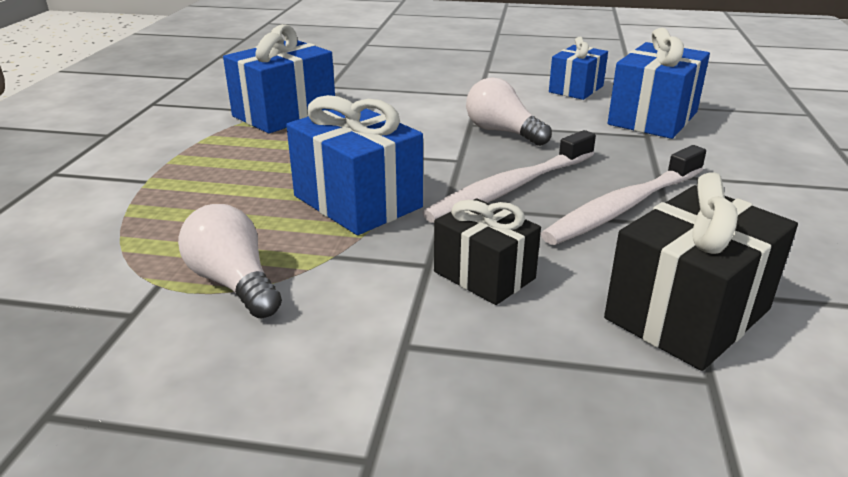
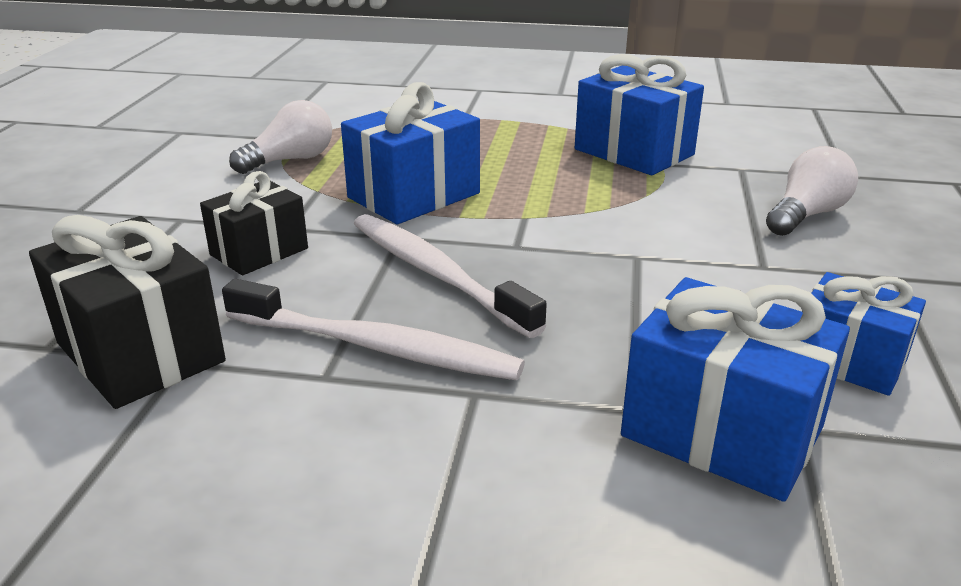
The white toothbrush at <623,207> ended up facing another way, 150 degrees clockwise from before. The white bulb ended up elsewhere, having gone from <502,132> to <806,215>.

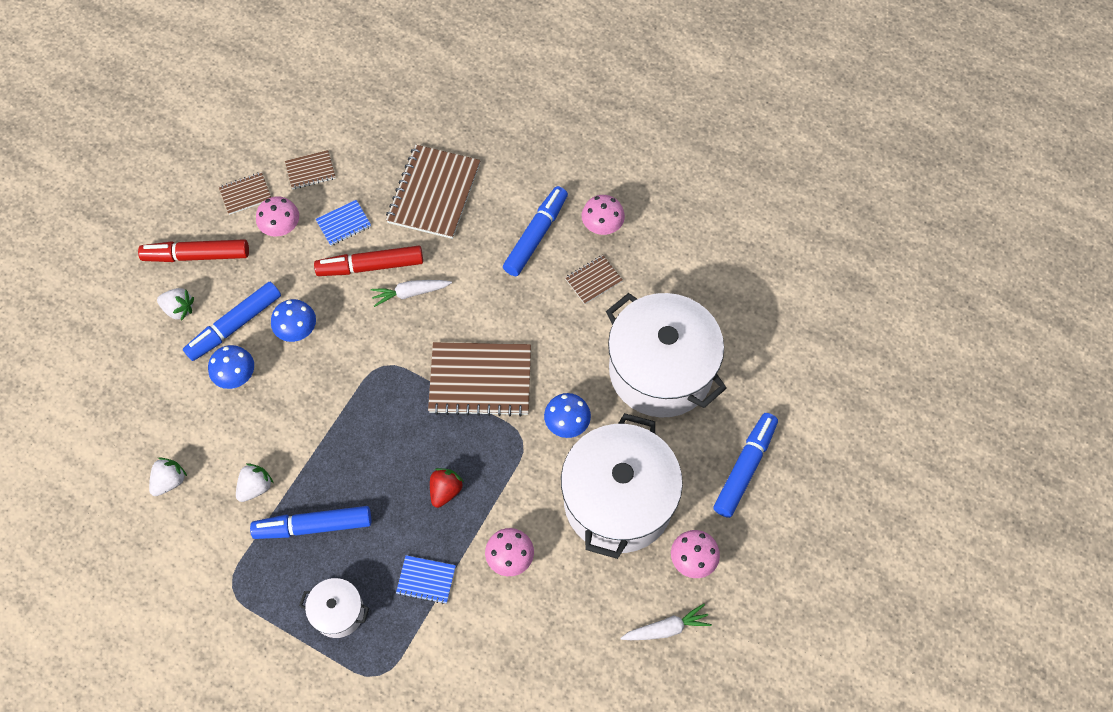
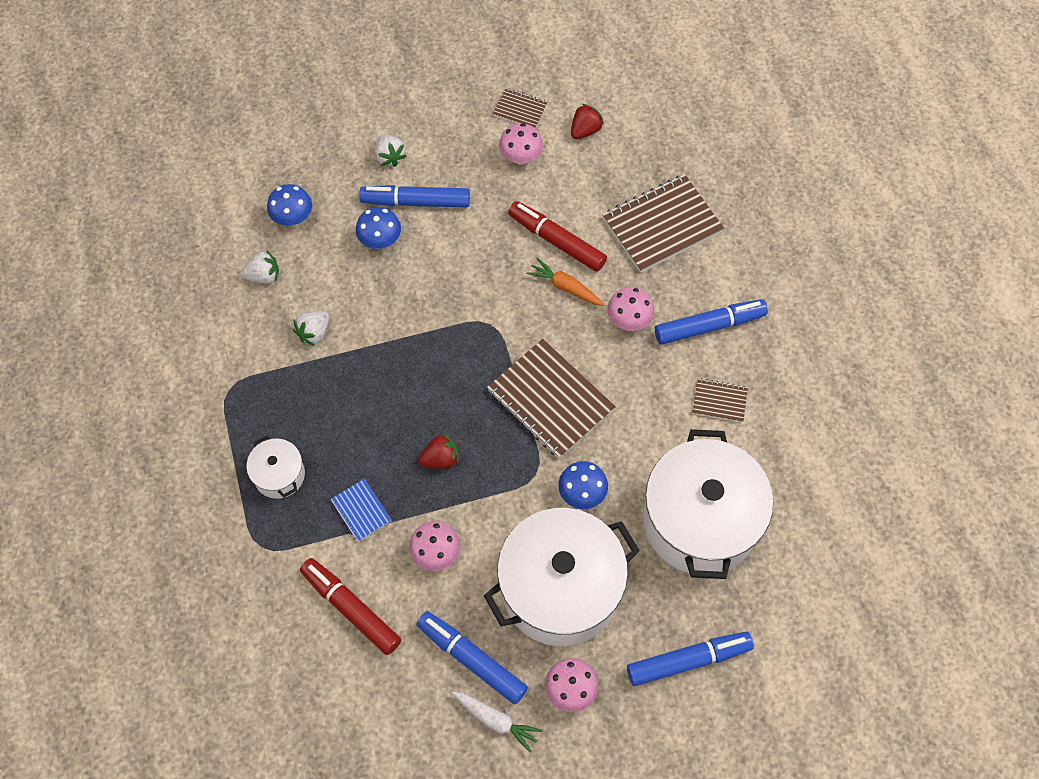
The blue mushroom ended up elsewhere, having gone from <297,331> to <293,218>. The white toy strawberry at <256,487> ended up facing another way, 135 degrees clockwise from before. The crimson marker ended up elsewhere, having gone from <197,256> to <351,609>. The blue marker ended up elsewhere, having gone from <314,526> to <472,660>. What was the white toy carrot at <410,293> turned into the orange-coloured toy carrot at <565,287>. Where the brown notebook stood at <310,171>, the crimson toy strawberry came to stand at <585,130>. The rosy mushroom ended up elsewhere, having gone from <602,226> to <628,320>. The second view lost the blue notebook at <343,224>.

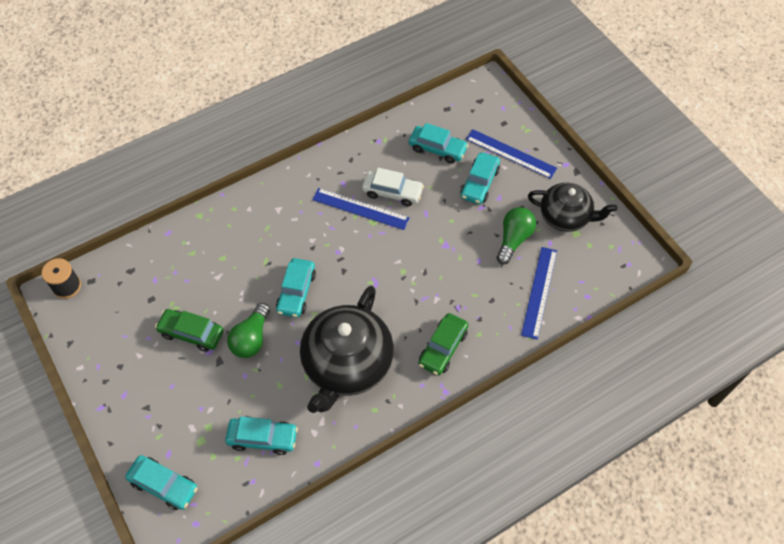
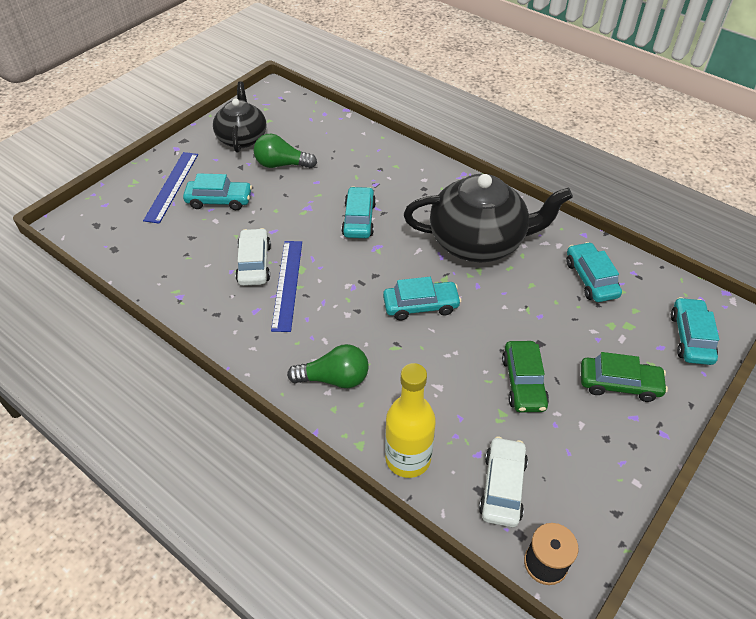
The leaf-green bulb ended up elsewhere, having gone from <251,338> to <334,378>. The aqua automobile ended up elsewhere, having gone from <437,149> to <359,219>. The second view gained the yellow flask at <408,458>. The second view gained the white automobile at <502,487>. The leaf-green automobile ended up elsewhere, having gone from <442,348> to <619,384>. The second view lost the blue straightedge at <539,292>.

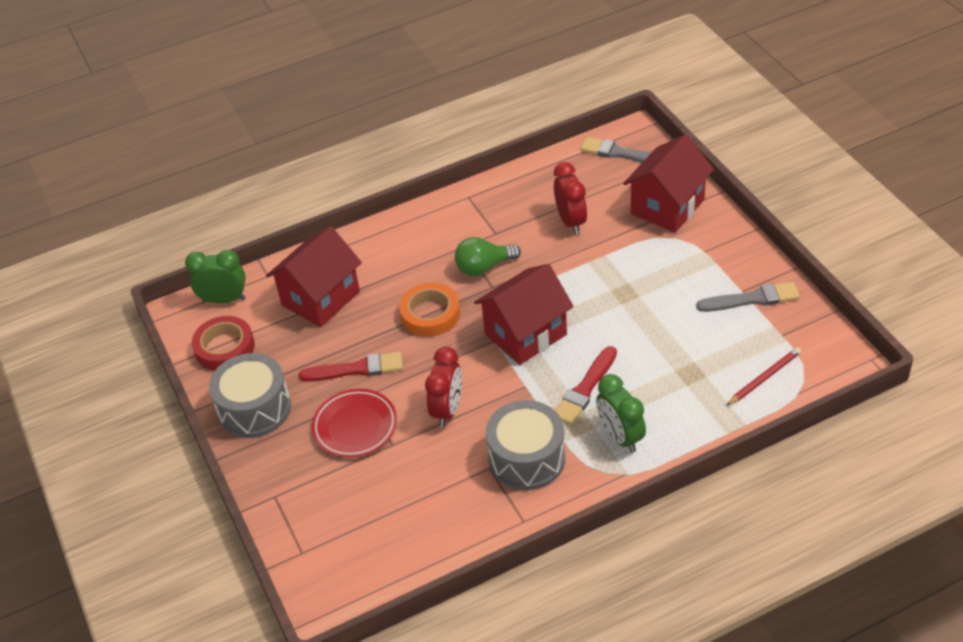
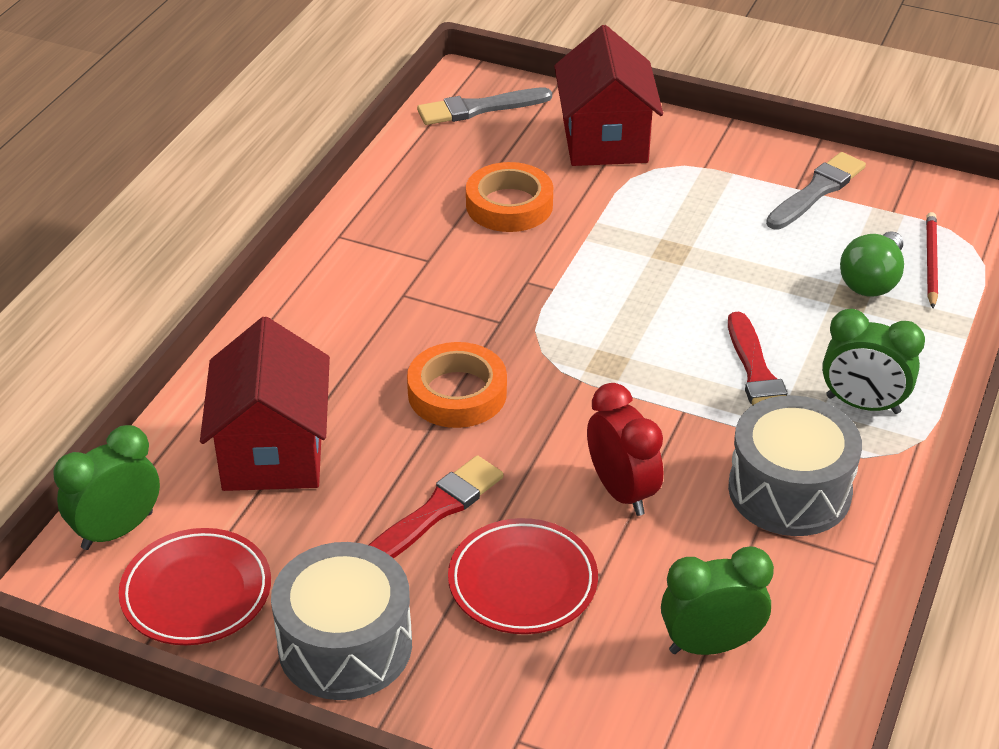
Where the crimson roll of tape stood at <224,348>, the crimson plate came to stand at <196,592>. Where the crimson alarm clock stood at <571,221>, the orange-coloured roll of tape came to stand at <509,205>. The second view gained the leaf-green alarm clock at <710,645>. The leaf-green bulb ended up elsewhere, having gone from <483,267> to <871,281>. The second view lost the crimson house at <525,334>.

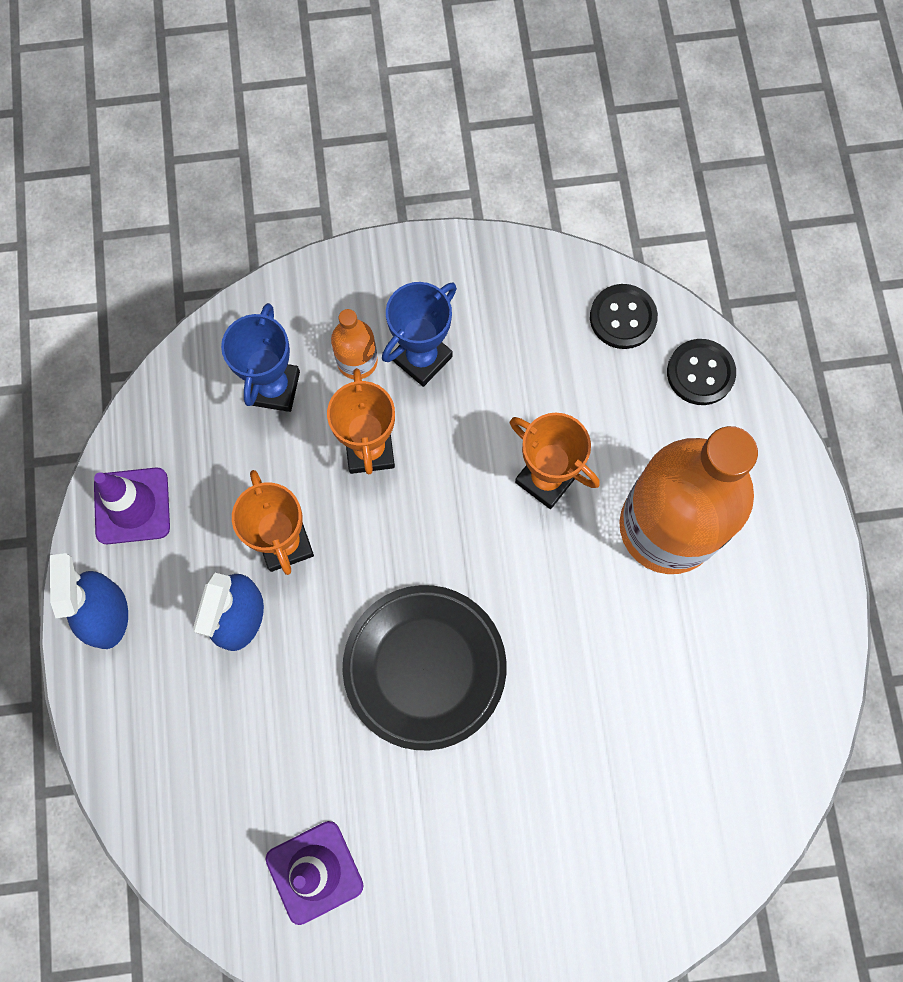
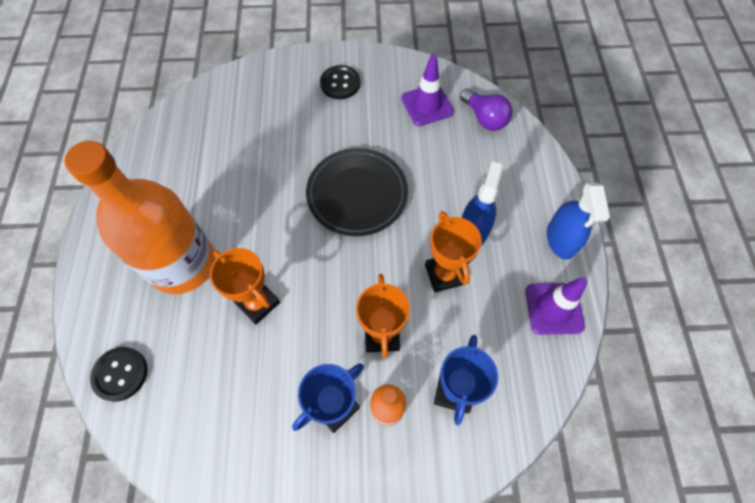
The black sewing button ended up elsewhere, having gone from <623,318> to <340,83>. The second view gained the violet bulb at <484,118>.

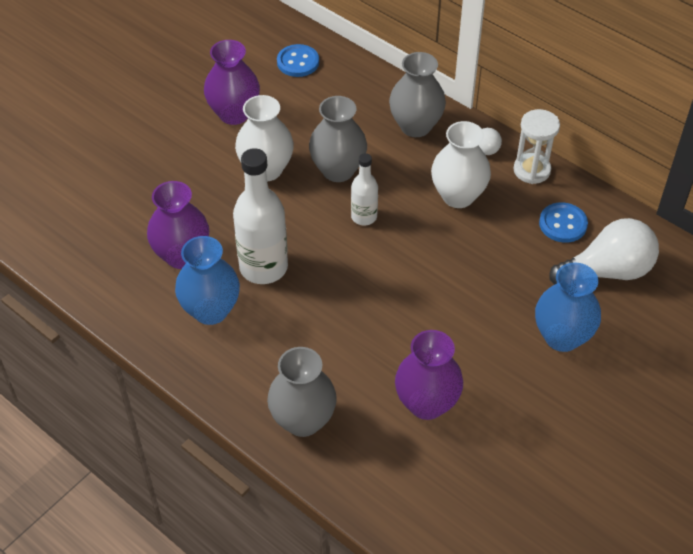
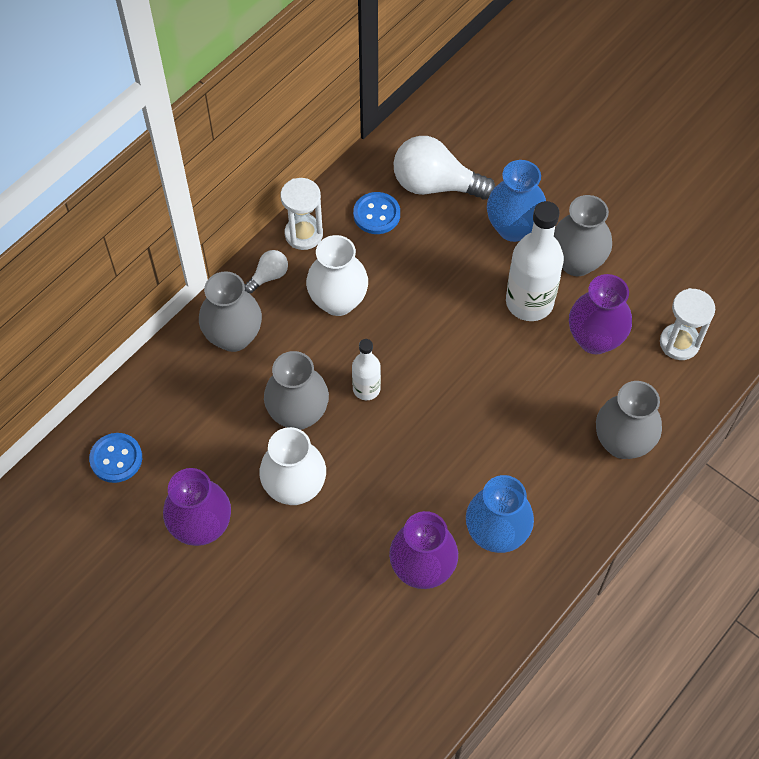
The white bulb at <607,271> ended up facing another way, 60 degrees counterclockwise from before. The white flask ended up elsewhere, having gone from <263,267> to <529,302>. The second view gained the grey flower vase at <576,262>. The second view gained the white hourglass at <679,343>.

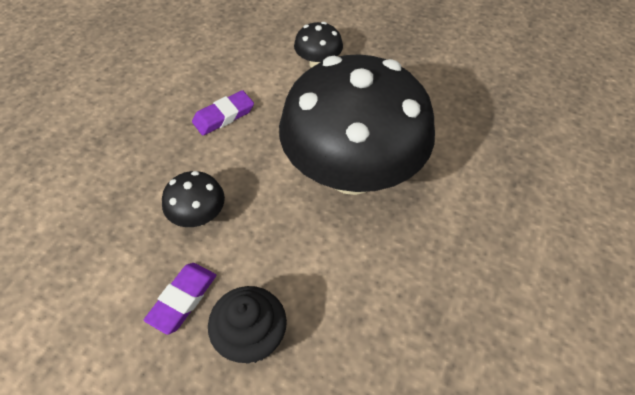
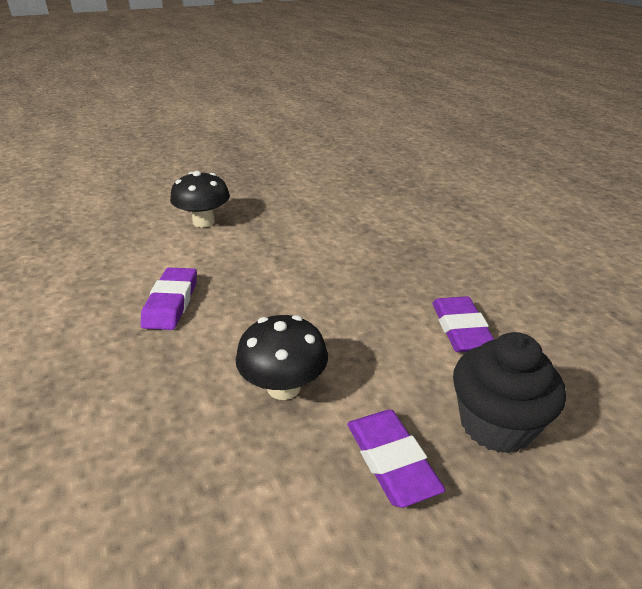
The second view gained the violet gum eraser at <461,329>. The second view lost the black mushroom at <352,172>.

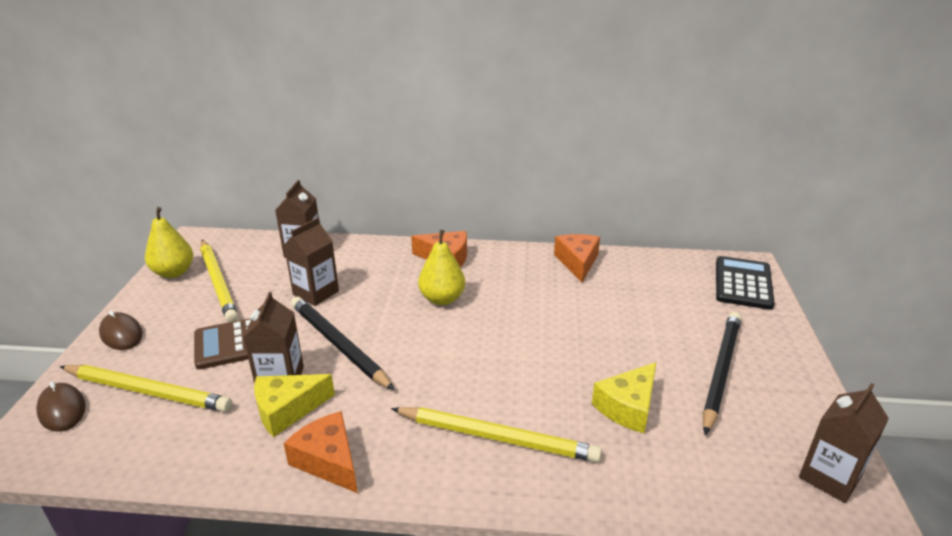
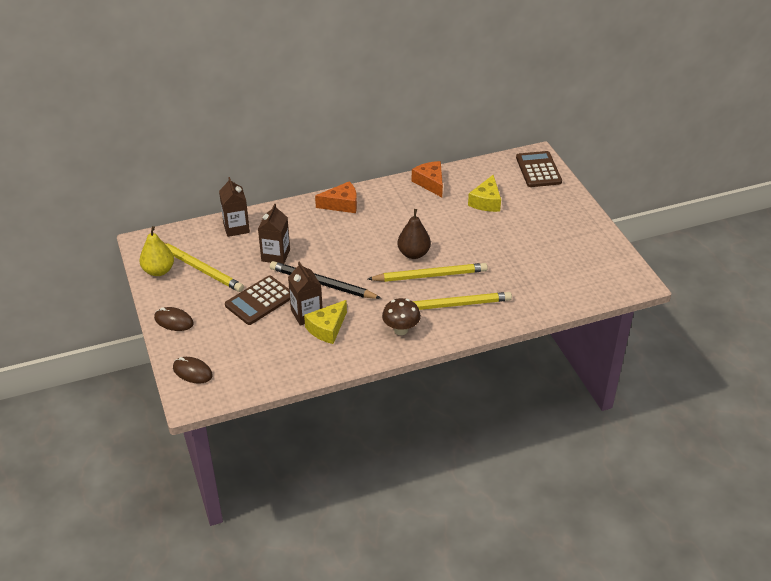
The yellow lead pencil ended up elsewhere, having gone from <147,391> to <430,276>. The second view gained the brown mushroom at <401,330>. The second view gained the brown toy pear at <413,254>. The yellow cheese ended up elsewhere, having gone from <628,407> to <486,201>. What was the black pocket calculator at <743,283> turned into the brown pocket calculator at <538,170>. The second view lost the orange-coloured cheese at <328,460>. The second view lost the yellow toy pear at <442,299>. The second view lost the black lead pencil at <721,371>. The second view lost the brown carton at <829,477>.

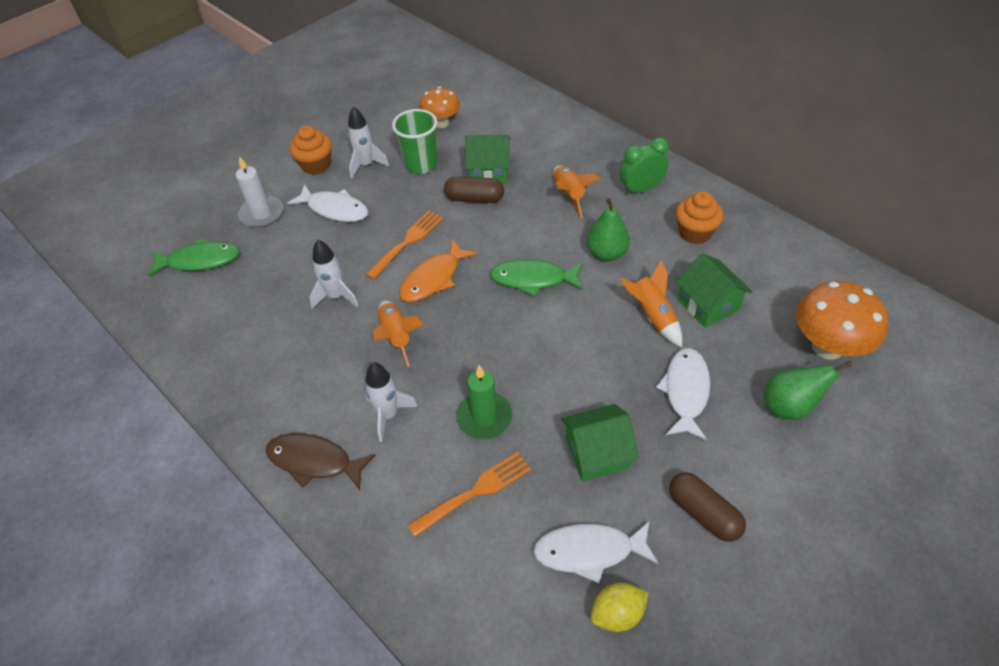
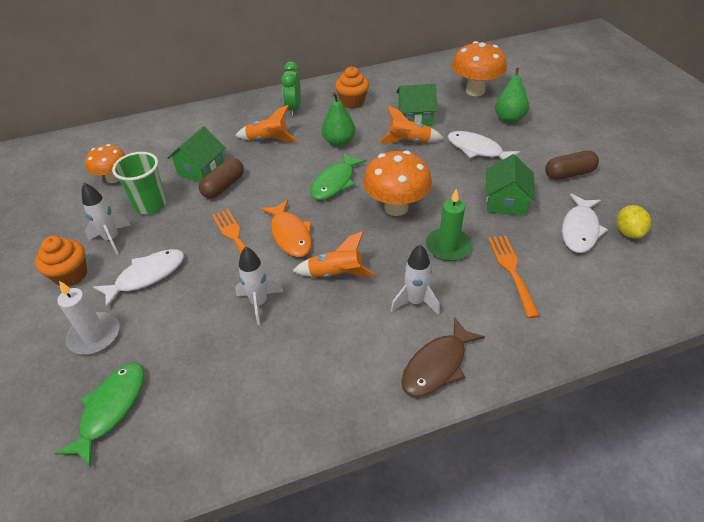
The second view gained the orange-coloured mushroom at <396,207>.

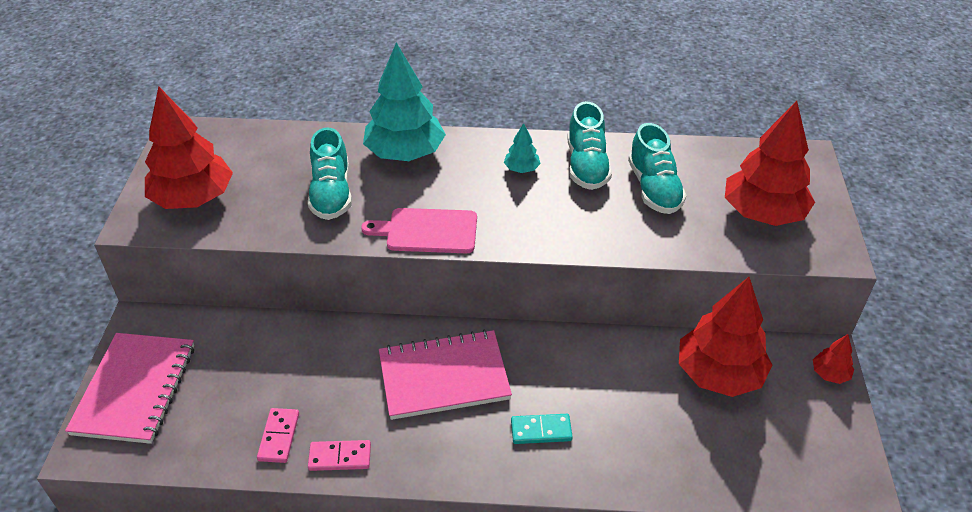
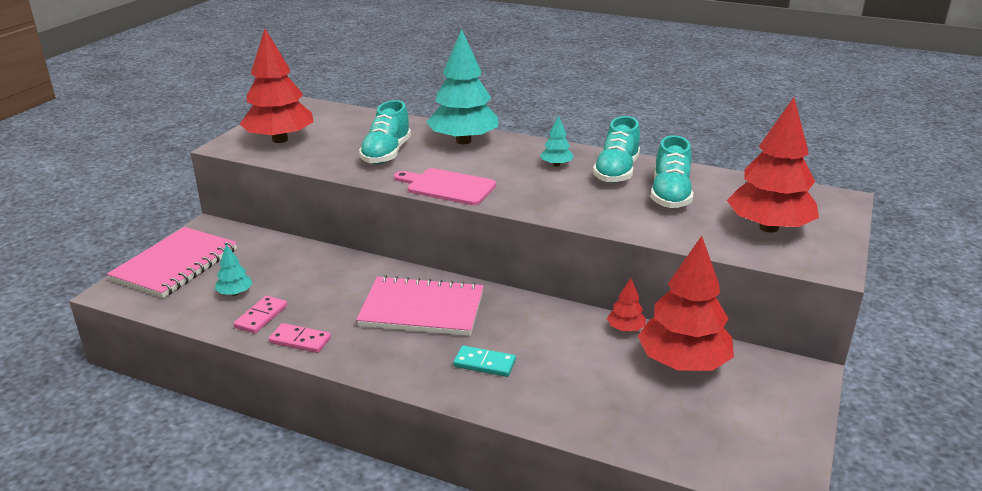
The second view gained the aqua fir tree at <235,293>. The crimson fir tree ended up elsewhere, having gone from <830,374> to <625,329>.

